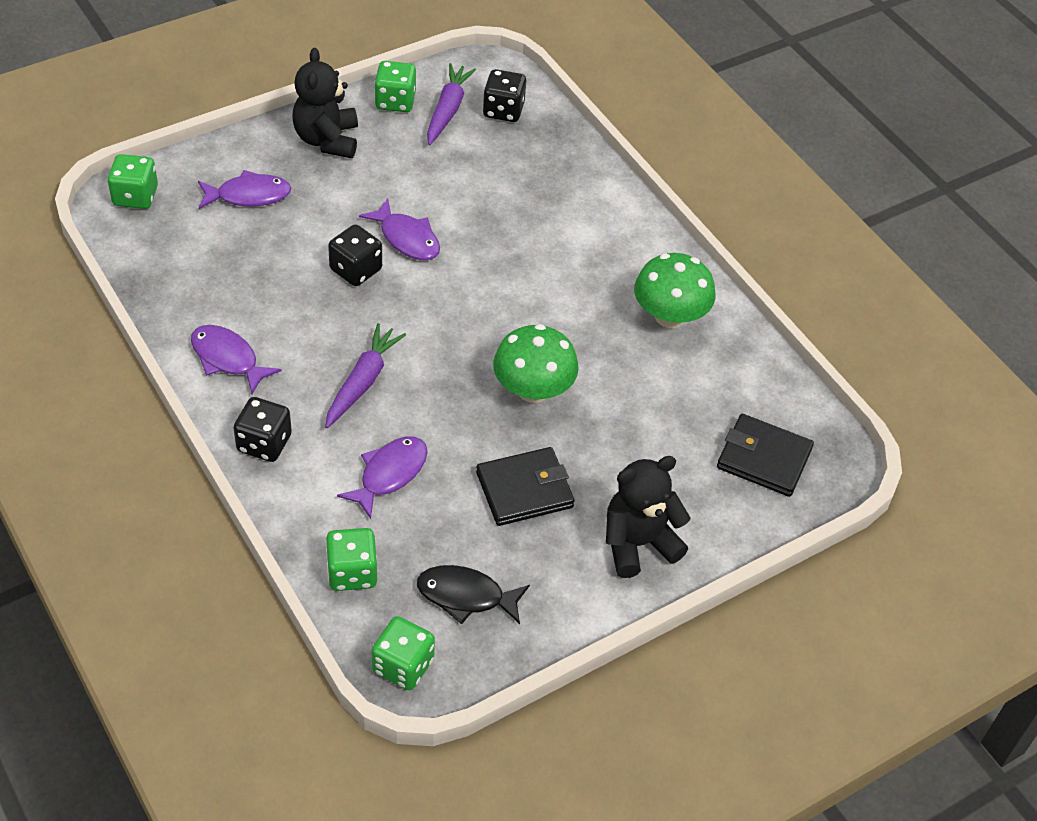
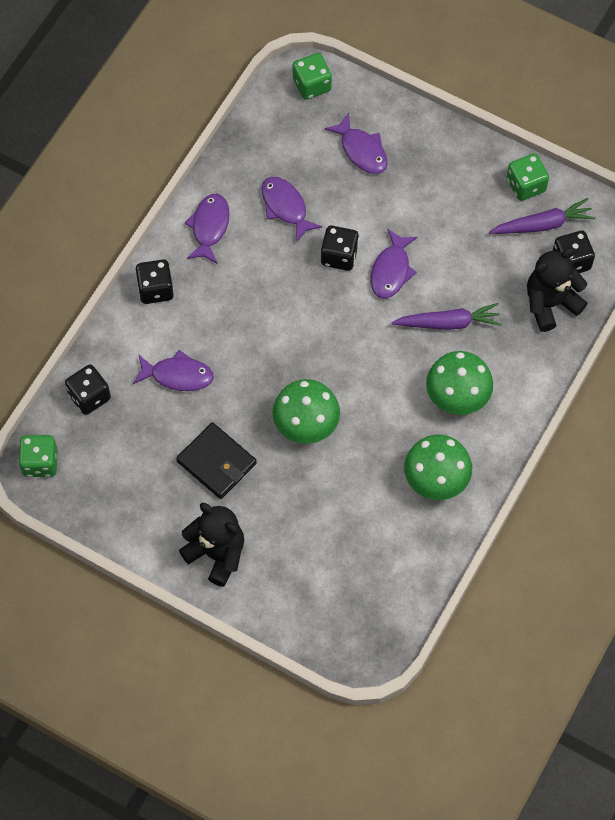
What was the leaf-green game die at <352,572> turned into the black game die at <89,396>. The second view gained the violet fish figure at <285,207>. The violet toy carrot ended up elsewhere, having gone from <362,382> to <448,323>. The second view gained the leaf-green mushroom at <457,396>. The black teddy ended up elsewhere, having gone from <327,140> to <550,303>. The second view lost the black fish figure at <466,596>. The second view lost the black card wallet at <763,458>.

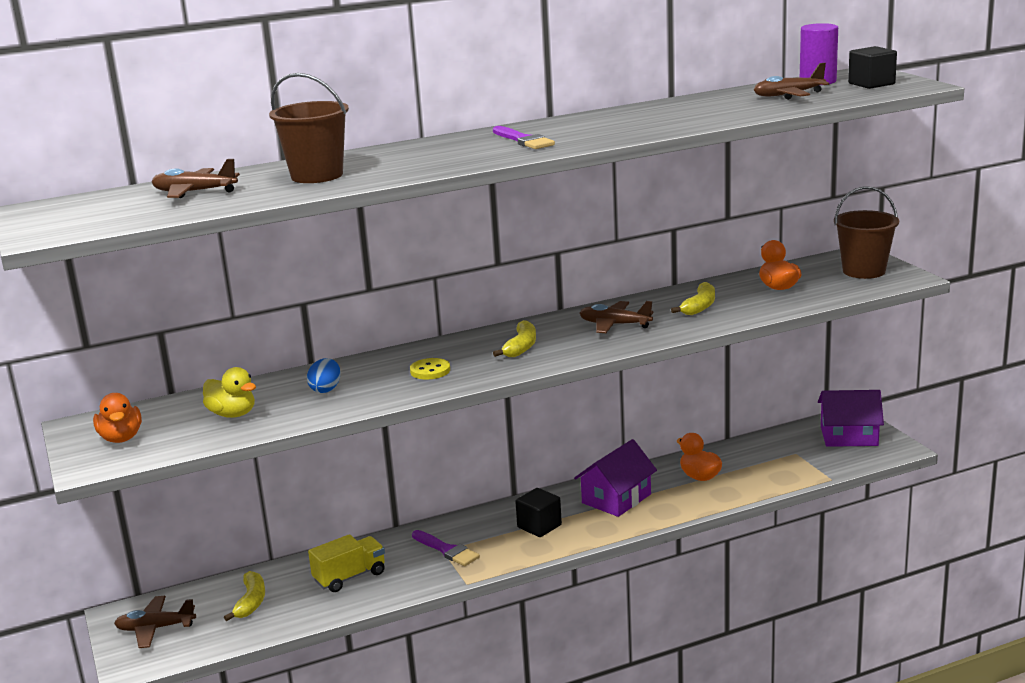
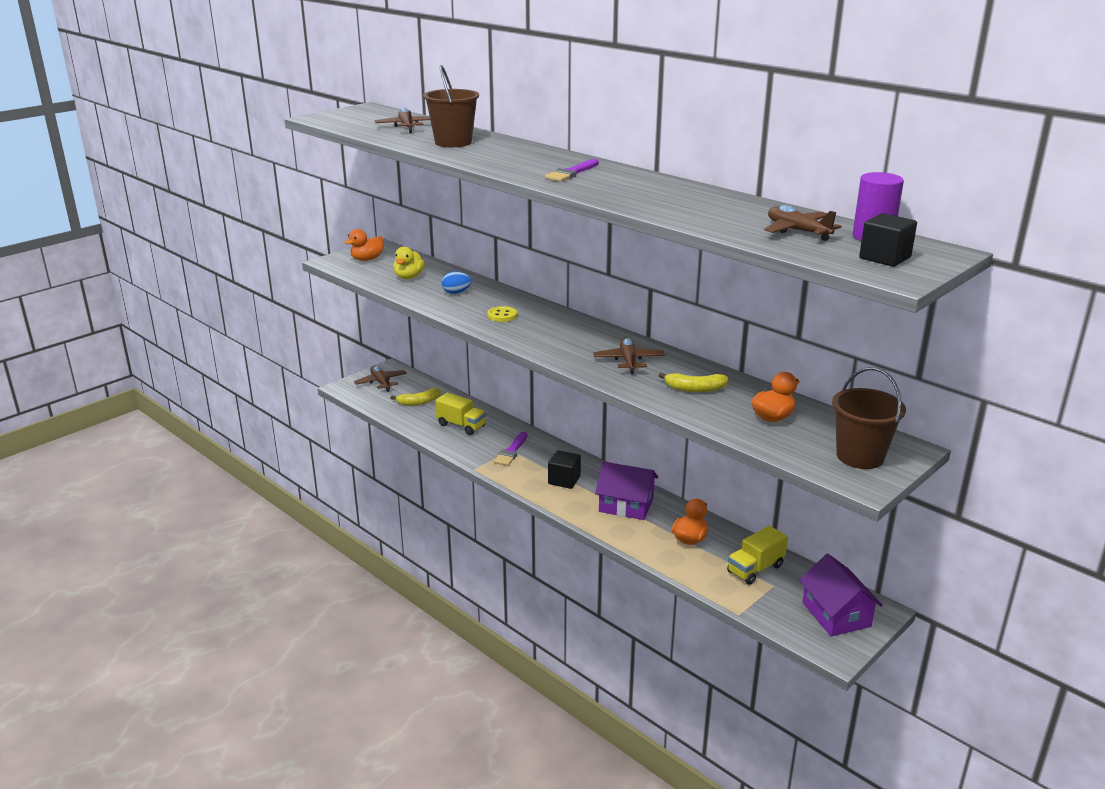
The second view gained the yellow lorry at <755,569>. The second view lost the yellow banana at <521,347>.

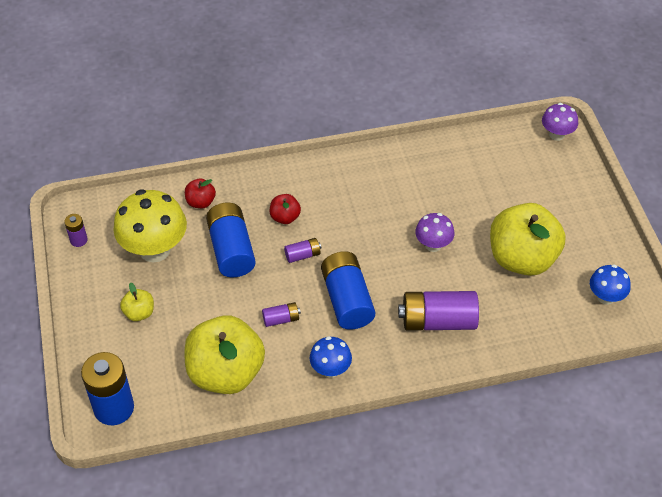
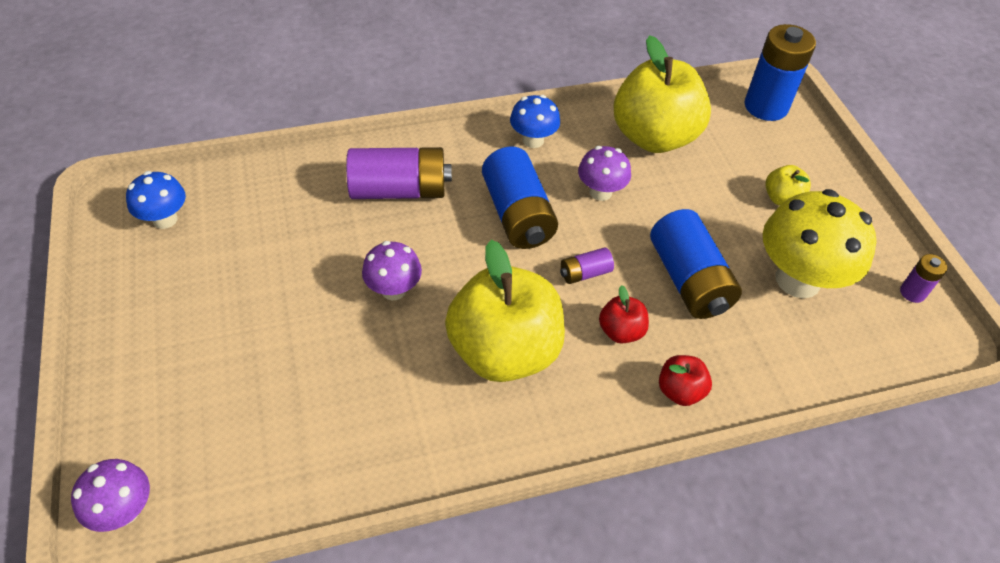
The yellow toy apple ended up elsewhere, having gone from <522,258> to <504,351>. Where the violet power cell stood at <281,319>, the violet mushroom came to stand at <600,192>. The crimson toy apple ended up elsewhere, having gone from <201,202> to <680,391>.

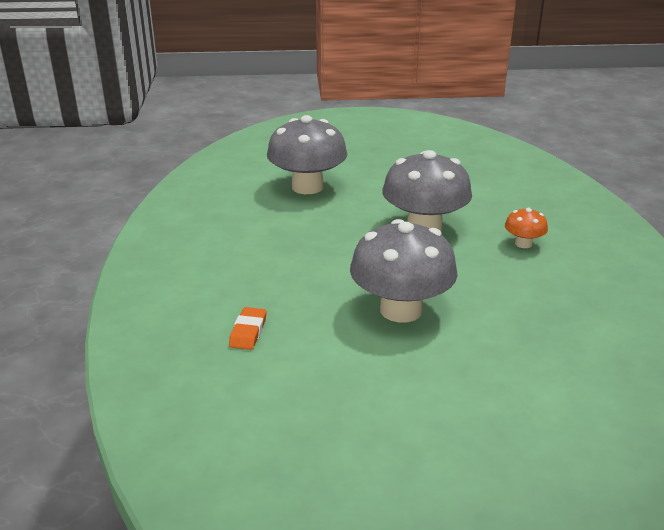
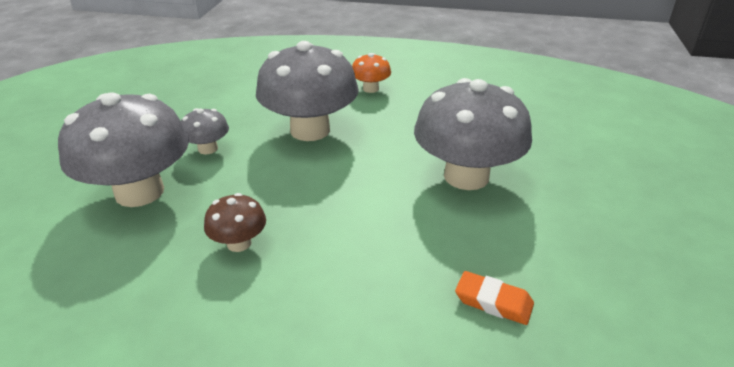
The second view gained the grey mushroom at <208,149>. The second view gained the brown mushroom at <239,243>.

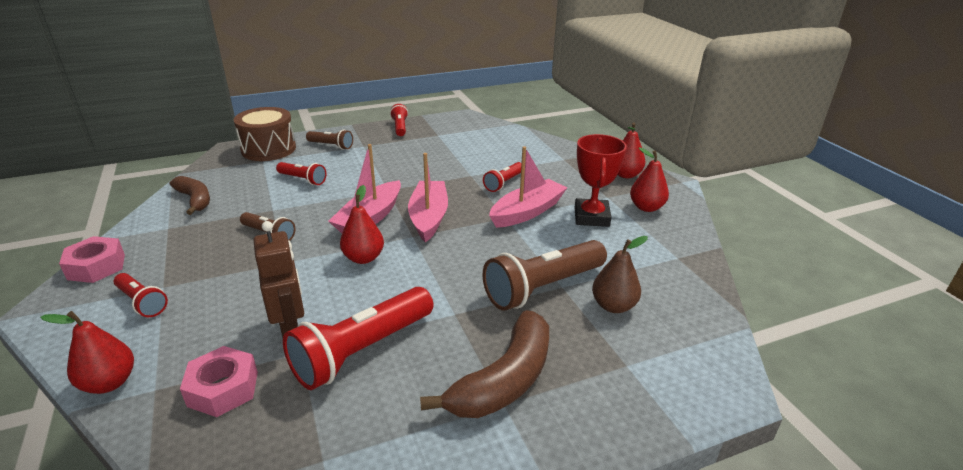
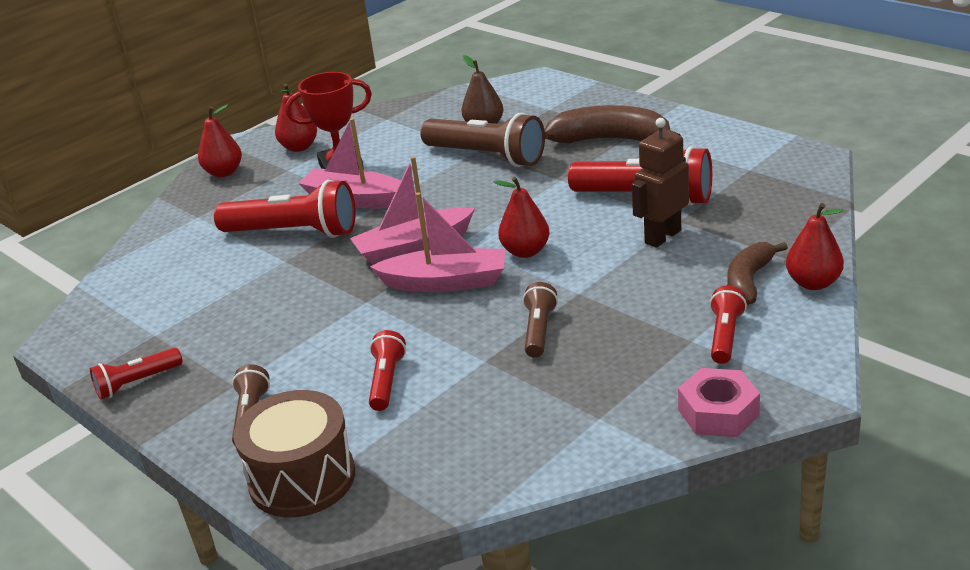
The size of the crimson pocket torch at <504,183> changed by a factor of 1.88. The brown banana ended up elsewhere, having gone from <195,200> to <749,281>. The second view lost the rosy hex nut at <223,389>.

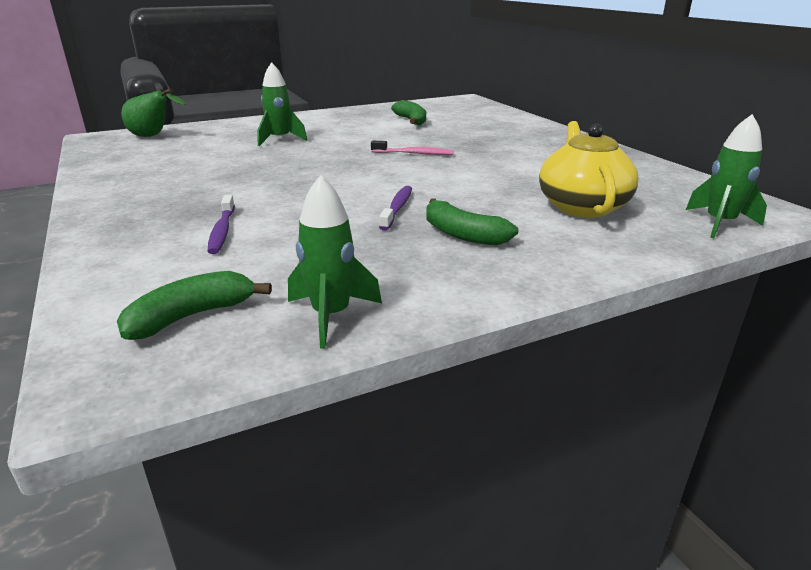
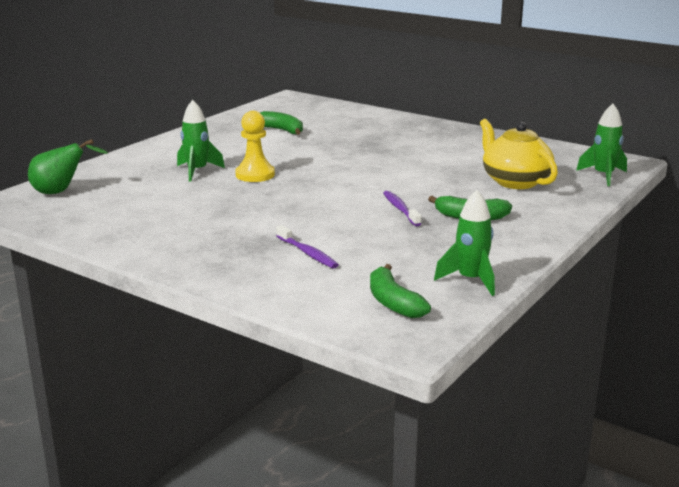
The second view gained the yellow chess pawn at <255,175>. The leaf-green banana at <191,316> ended up facing another way, 45 degrees counterclockwise from before. The second view lost the rosy toothbrush at <414,153>.

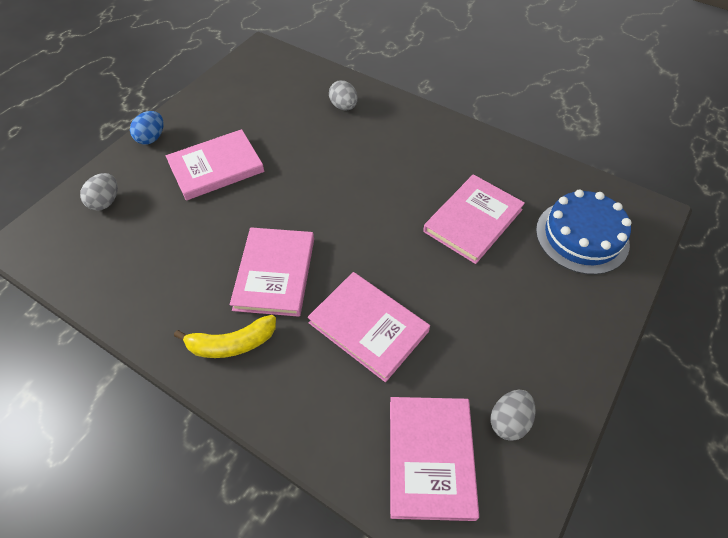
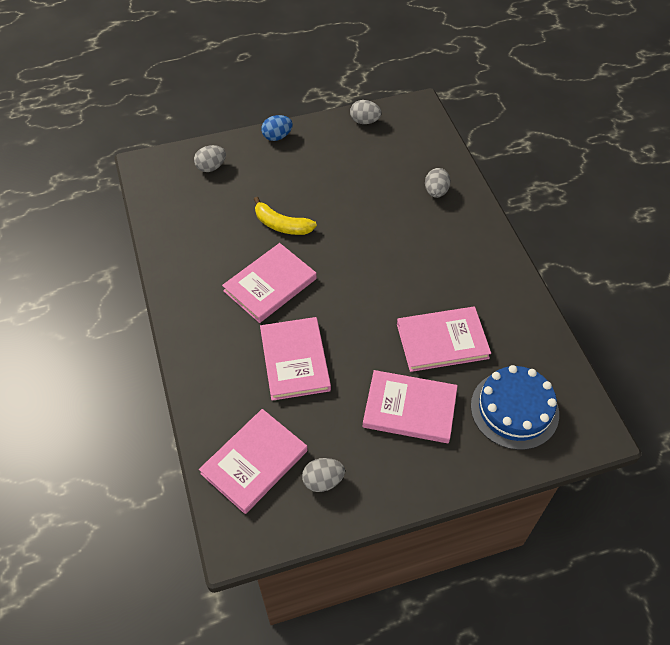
The yellow banana ended up elsewhere, having gone from <231,343> to <282,225>. The second view gained the grey egg shape at <365,121>. The rosy hardcover ended up elsewhere, having gone from <216,167> to <410,408>.

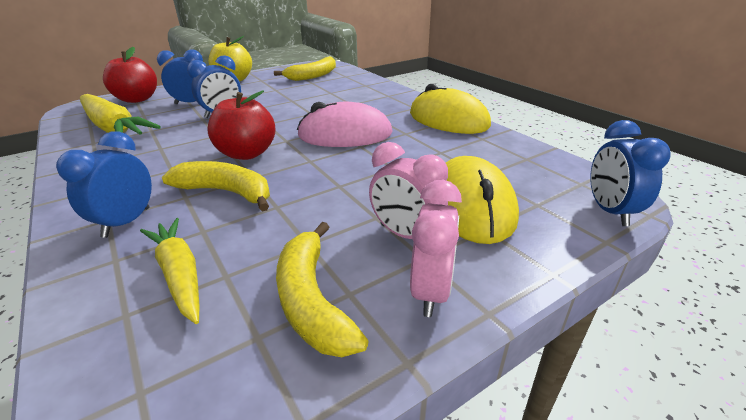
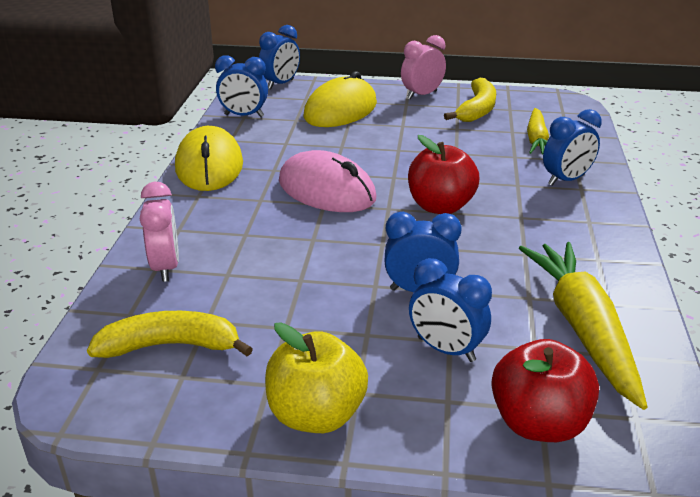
The rosy alarm clock ended up elsewhere, having gone from <405,235> to <166,267>. The second view gained the blue alarm clock at <244,116>. The second view lost the yellow banana at <226,192>.

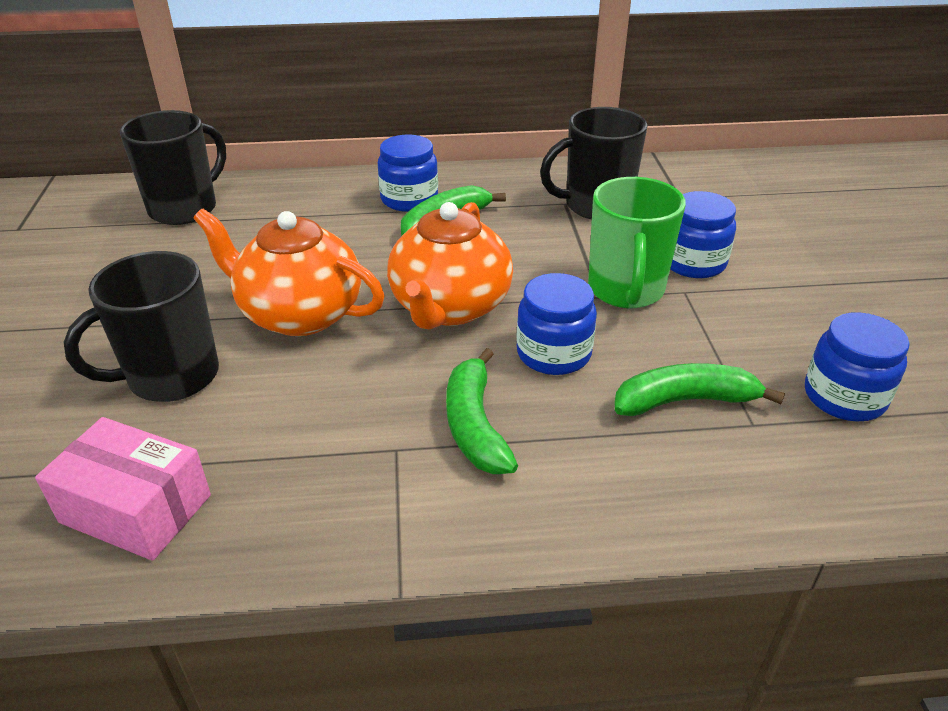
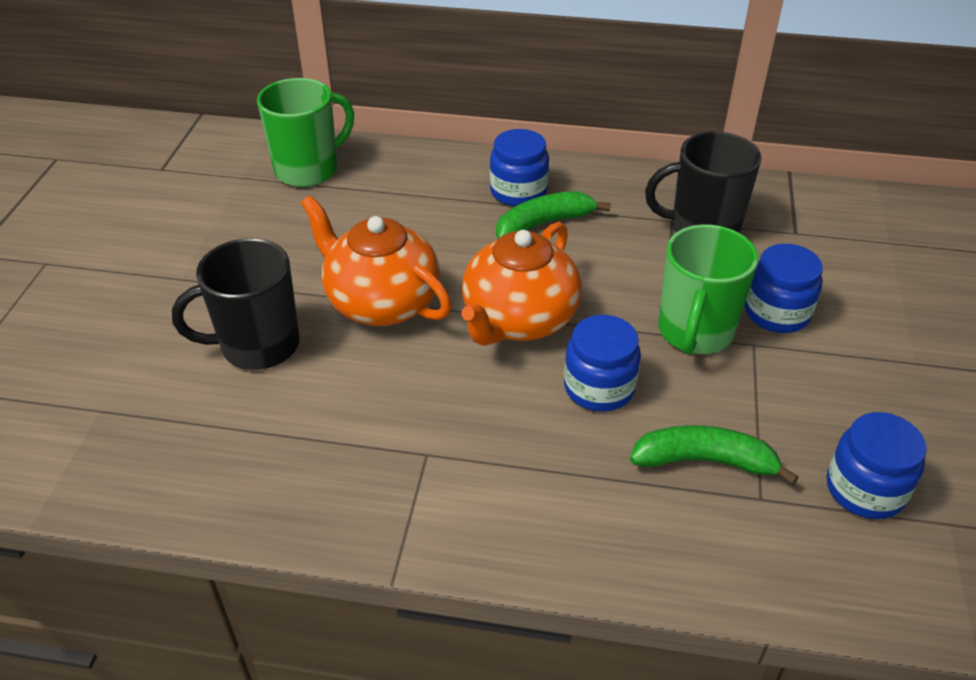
What was the black mug at <185,208> turned into the leaf-green mug at <308,170>. The second view lost the rosy box at <136,508>. The second view lost the leaf-green banana at <475,425>.

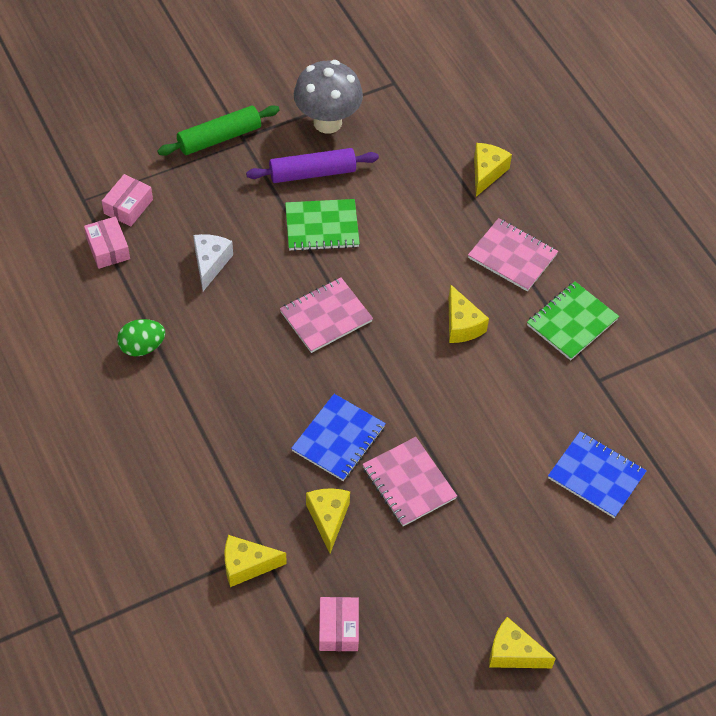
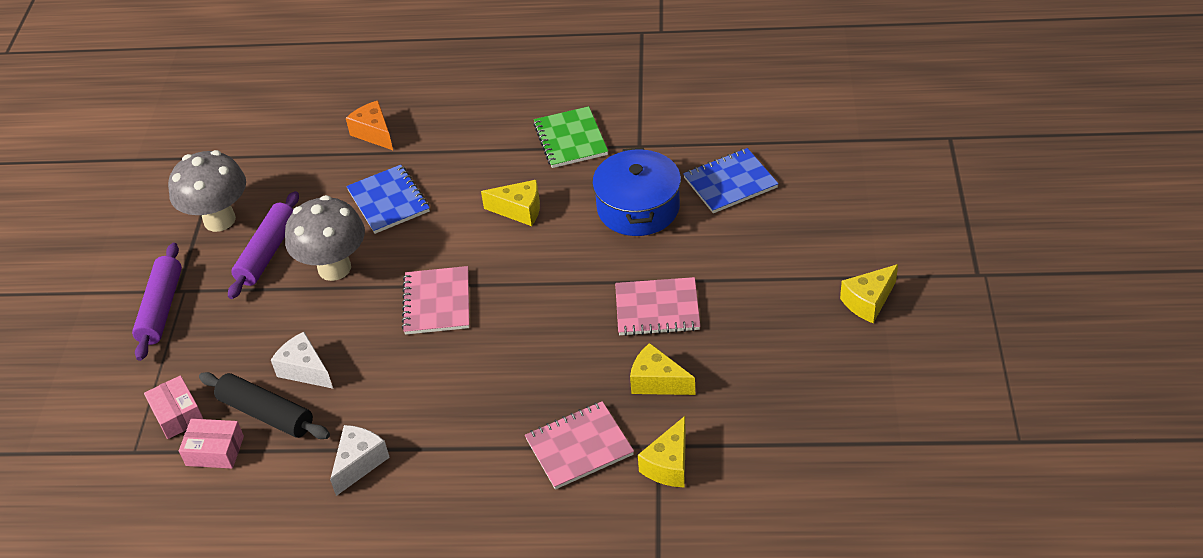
What was the leaf-green pastry roller at <219,138> turned into the violet pastry roller at <161,308>. The second view gained the black pastry roller at <266,414>. Where the leaf-green notebook stood at <322,227>, the grey mushroom came to stand at <334,268>. Where the leaf-green egg shape stood at <142,347>, the white cheese came to stand at <359,463>. What was the yellow cheese at <487,173> turned into the orange-coloured cheese at <374,133>. The blue notebook ended up elsewhere, having gone from <338,439> to <388,201>. The rosy notebook ended up elsewhere, having gone from <512,256> to <579,447>. The second view gained the blue stockpot at <638,208>. The second view lost the rosy box at <338,629>.

